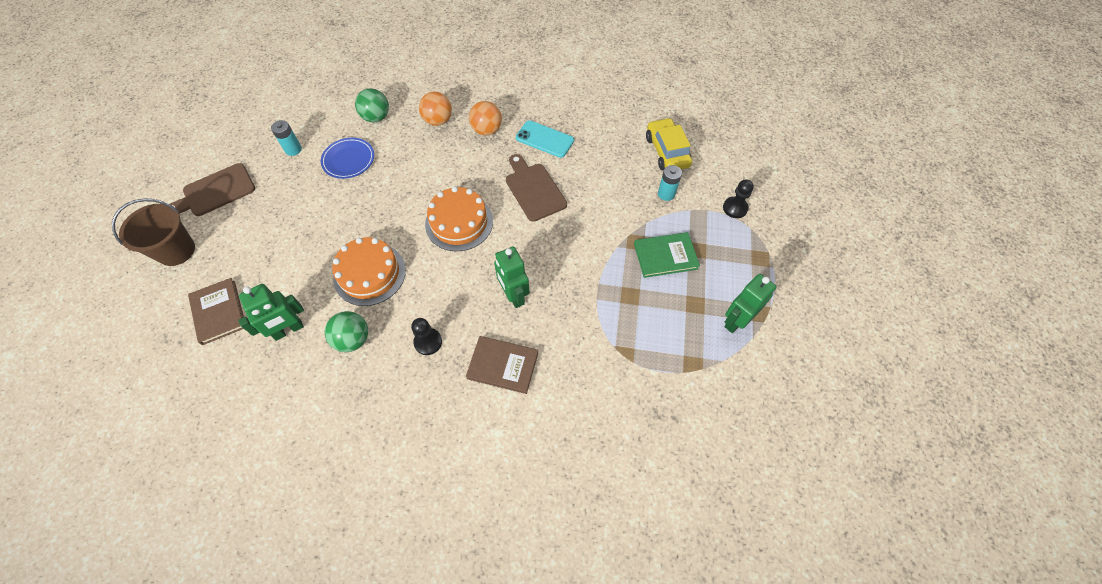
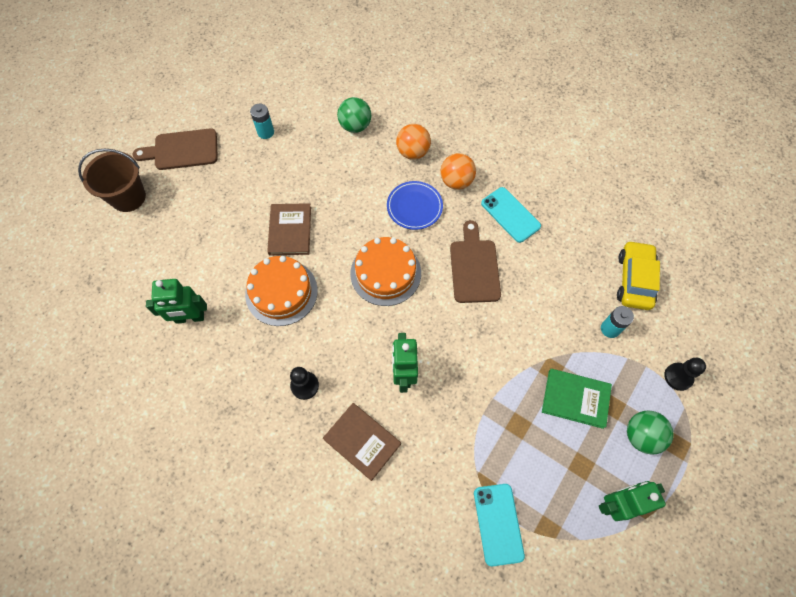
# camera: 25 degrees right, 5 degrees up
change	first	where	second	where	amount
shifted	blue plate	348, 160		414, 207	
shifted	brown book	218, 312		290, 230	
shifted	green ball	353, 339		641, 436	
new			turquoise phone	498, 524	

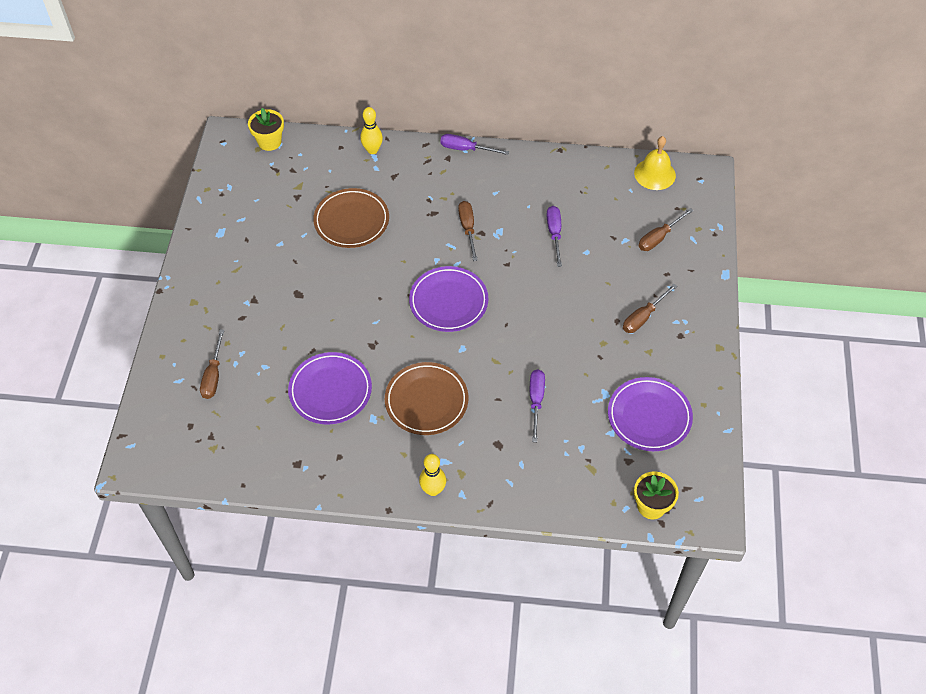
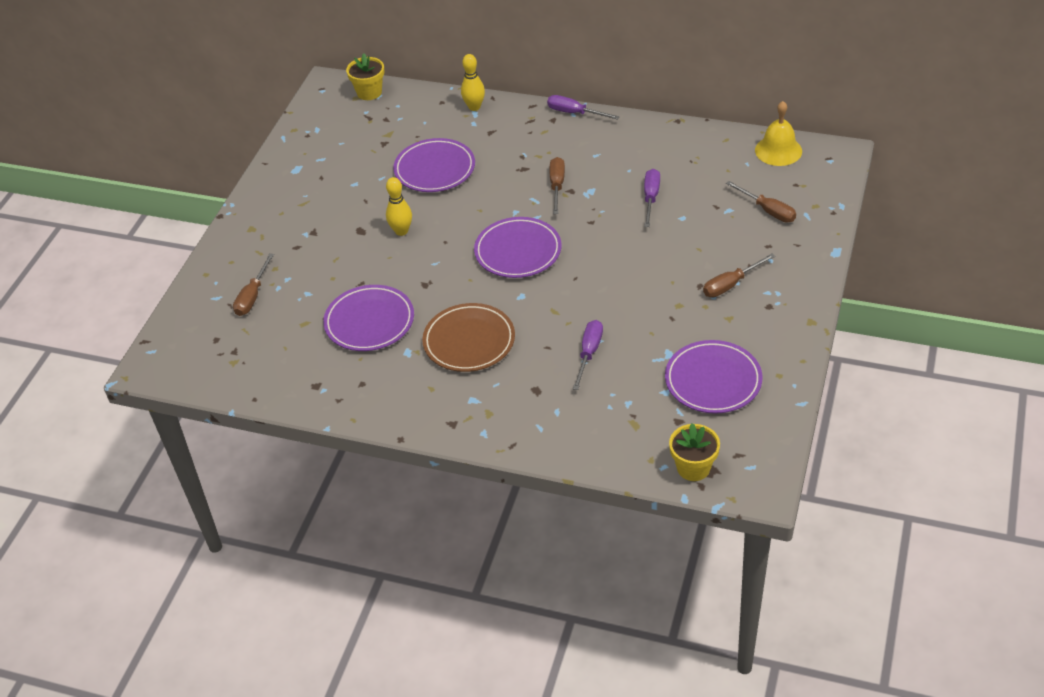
# camera: 15 degrees right, 10 degrees down
change	first	where	second	where	amount
repainted	brown plate	351, 221	purple plate	434, 169	
rotated	brown screwdriver	659, 237		768, 211	105 degrees counterclockwise
shifted	yellow bowling pin	433, 490		401, 231	

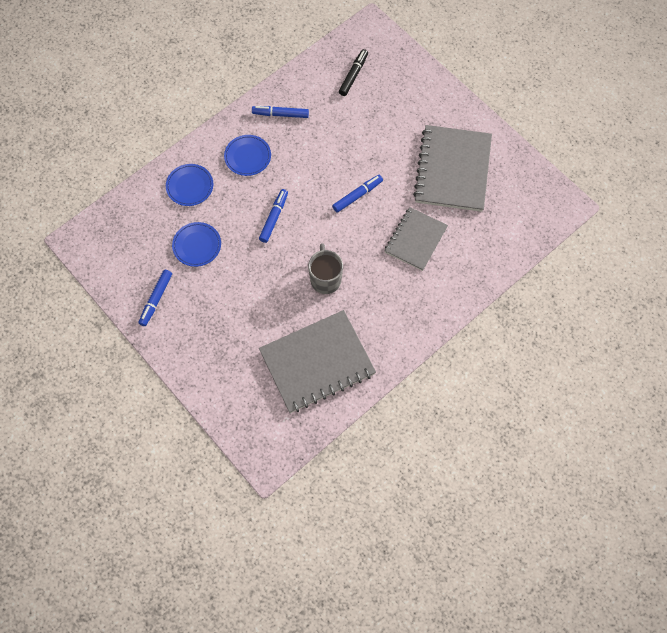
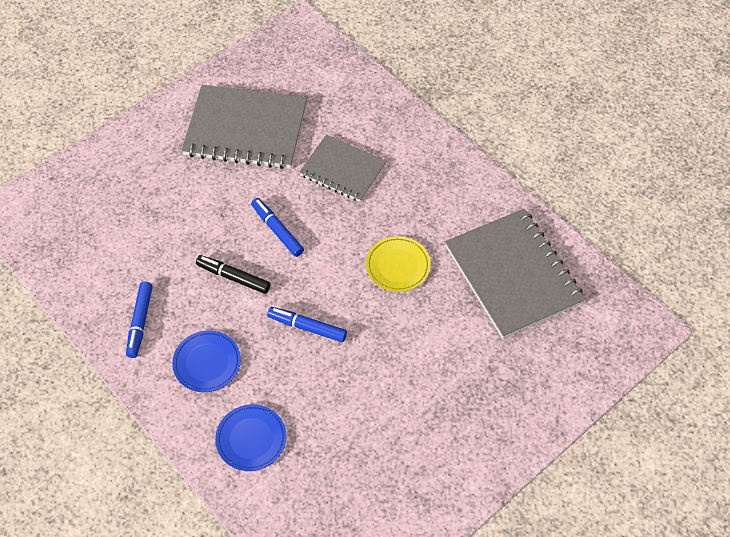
# camera: 90 degrees left, 10 degrees down
change	first	where	second	where	amount
shifted	black marker	353, 75		233, 277	
gone	blue plate	197, 245			
swapped	grey mug	325, 279	yellow plate	398, 266	
gone	blue marker	156, 299			

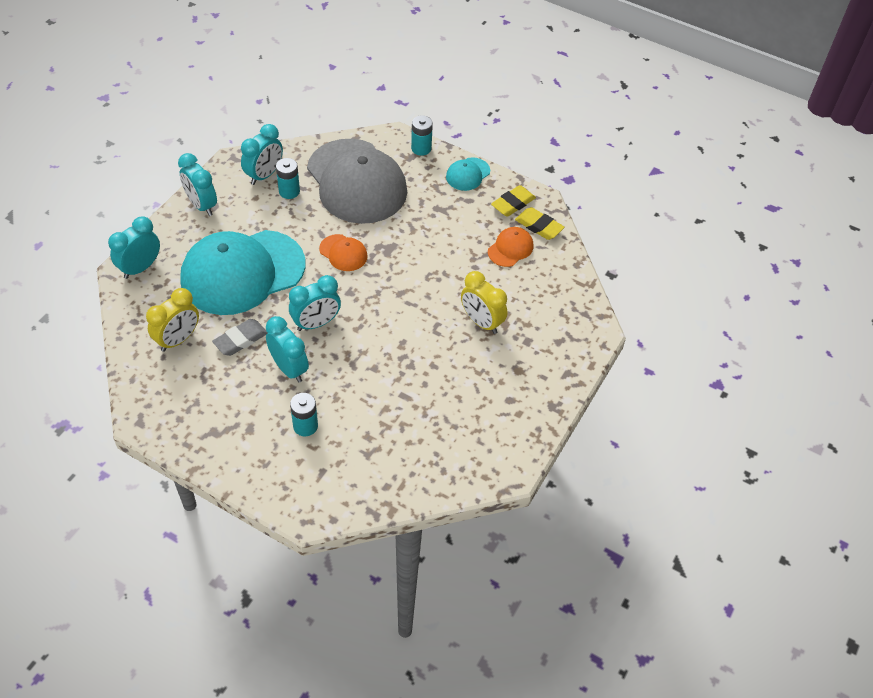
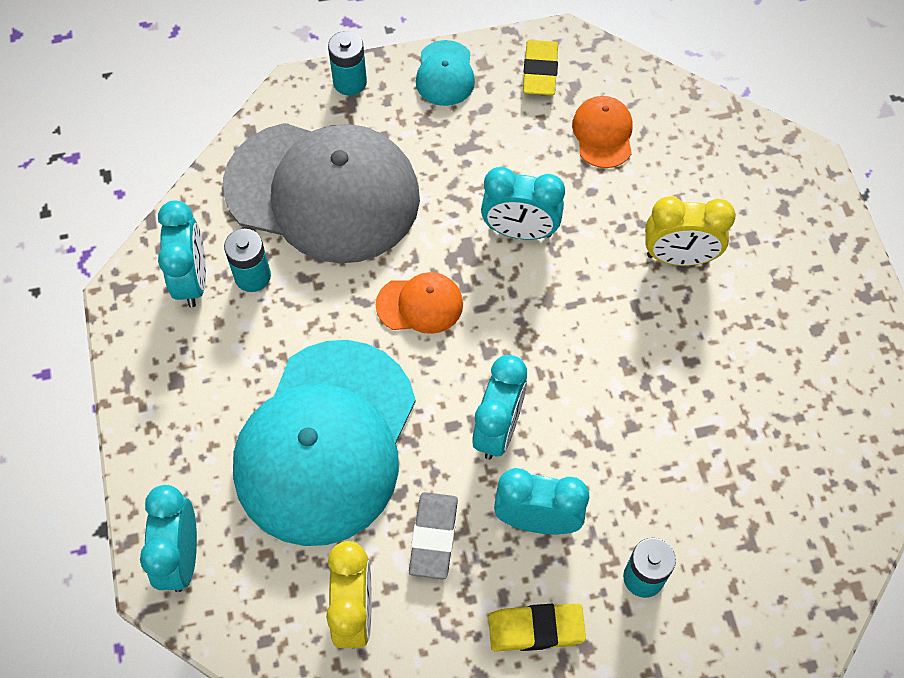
# camera: 40 degrees left, 10 degrees up
change	first	where	second	where	amount
shifted	turquoise clock	201, 205		520, 231	
shifted	yellow eraser	539, 226		536, 629	

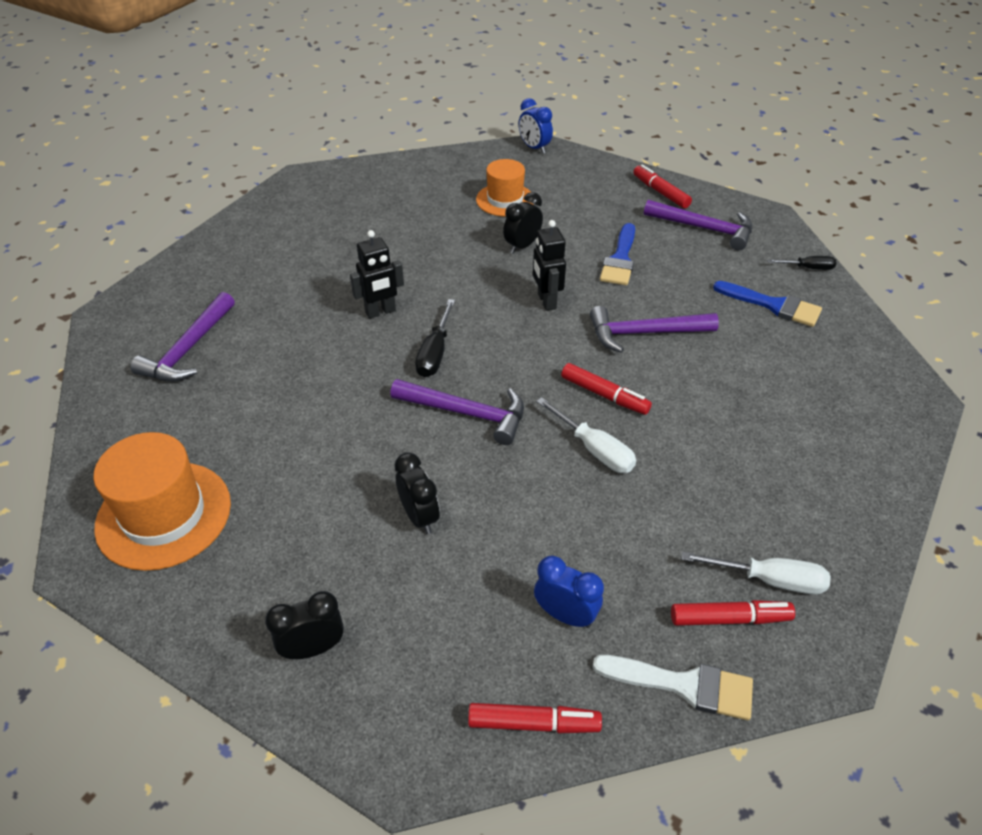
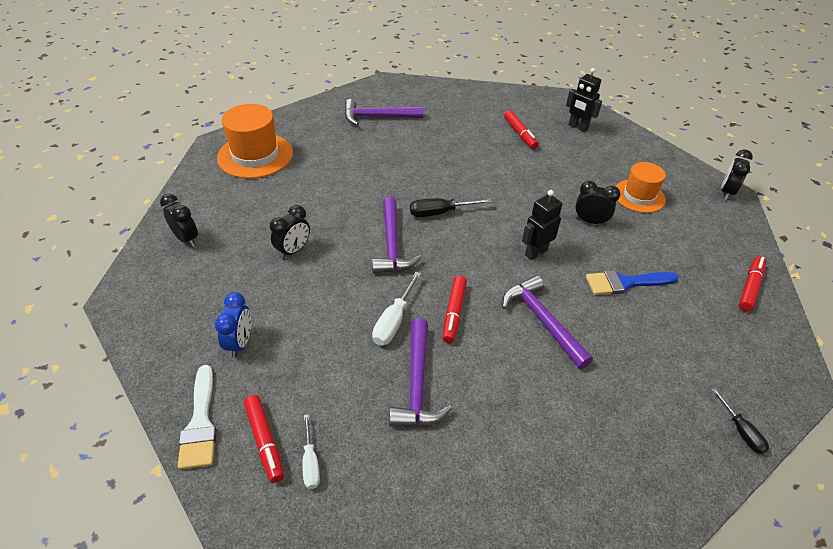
# camera: 65 degrees right, 0 degrees up
change	first	where	second	where	amount
repainted	blue clock	534, 148	black clock	726, 192	
shifted	purple hammer	704, 228		417, 384	
shifted	black robot	380, 312		578, 127	
gone	blue brush	773, 305			
scaled	white screwdriver	769, 580		310, 462	x0.66
shifted	red marker	533, 723		520, 134	

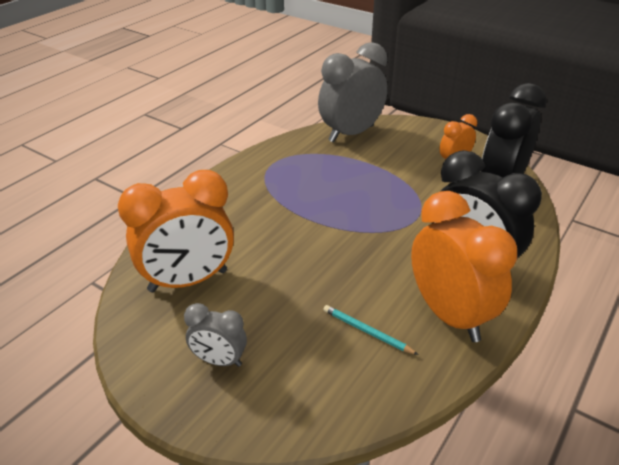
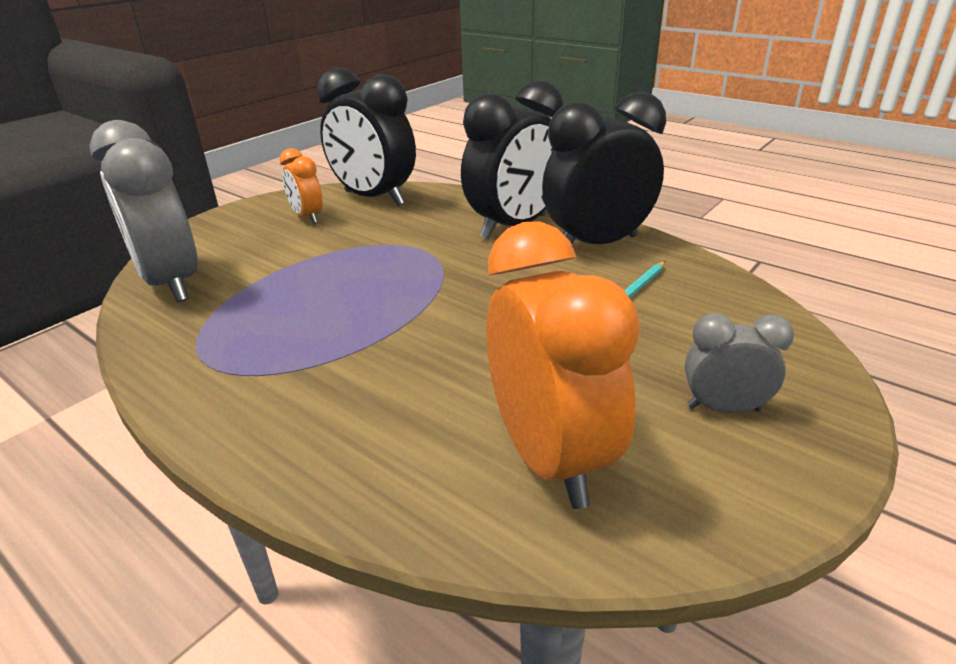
# camera: 85 degrees left, 5 degrees down
change	first	where	second	where	amount
repainted	orange clock	449, 315	black clock	597, 244	
rotated	grey clock	219, 360		724, 408	105 degrees counterclockwise

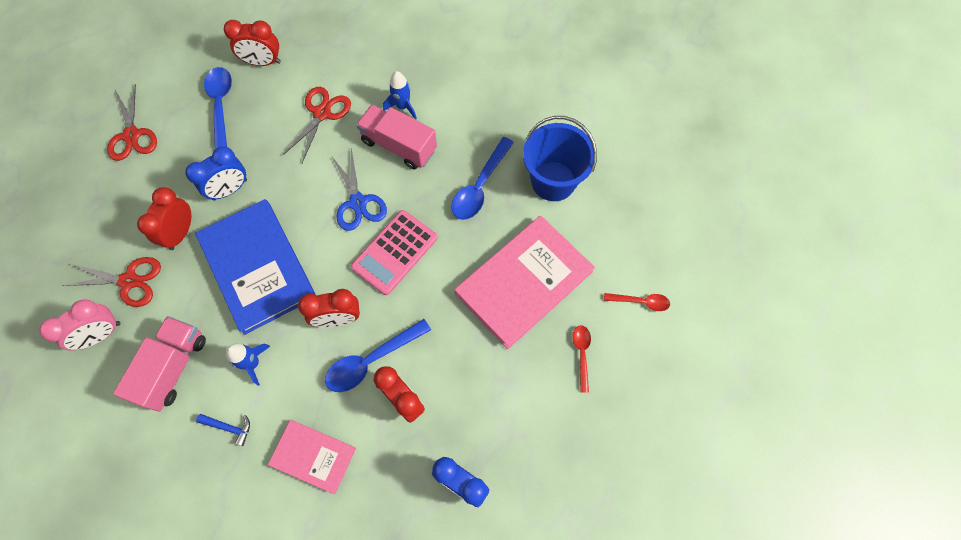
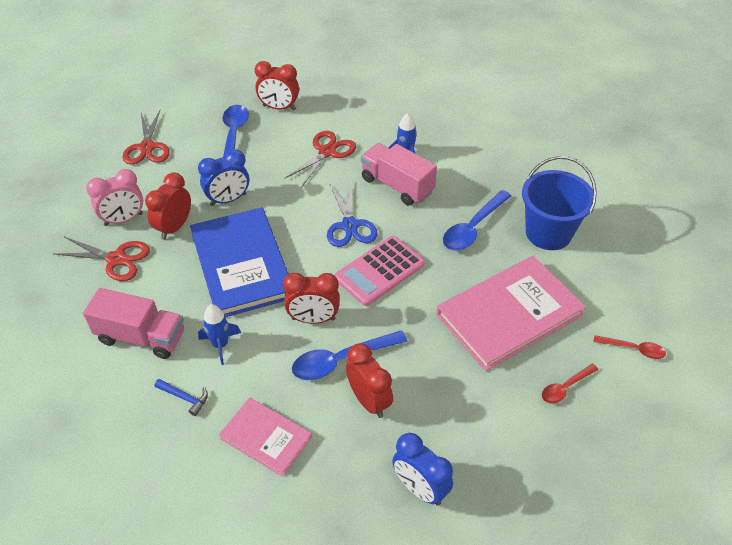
# camera: 10 degrees right, 20 degrees down
change	first	where	second	where	amount
shifted	pink clock	101, 334		123, 219	
rotated	pink truck	173, 367		141, 337	75 degrees clockwise
rotated	red spoon	581, 354		565, 387	135 degrees counterclockwise

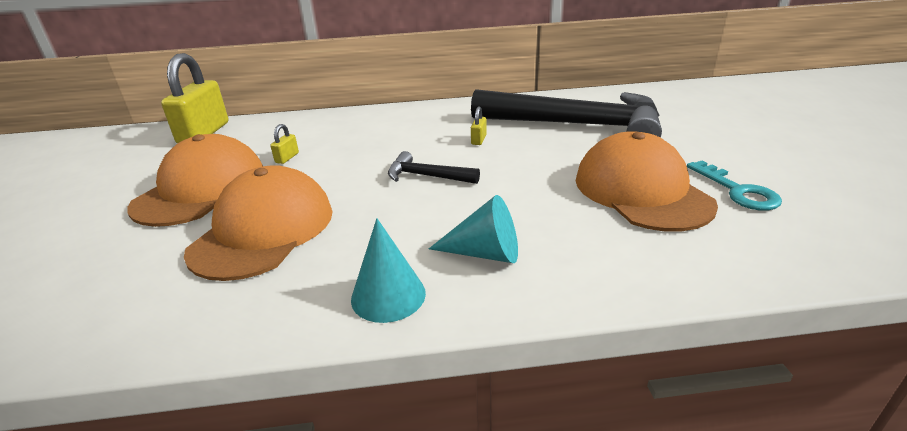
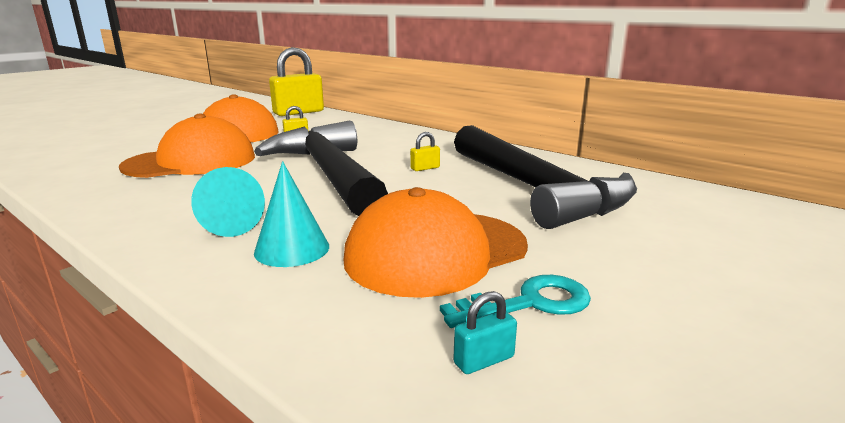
# camera: 45 degrees right, 10 degrees down
change	first	where	second	where	amount
rotated	orange cap	641, 191		436, 252	150 degrees counterclockwise
scaled	black hammer	427, 176		329, 173	x2.34
rotated	turquoise key	738, 191		529, 303	135 degrees counterclockwise
shifted	turquoise cone	388, 296		292, 249	
new			turquoise padlock	484, 360	

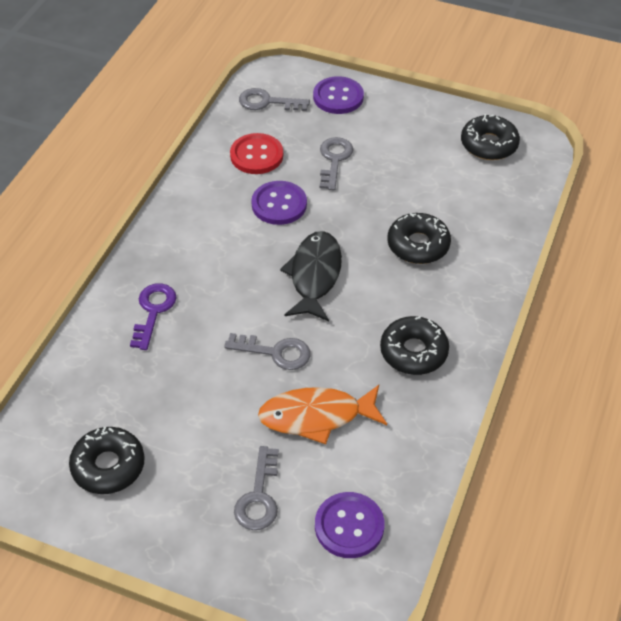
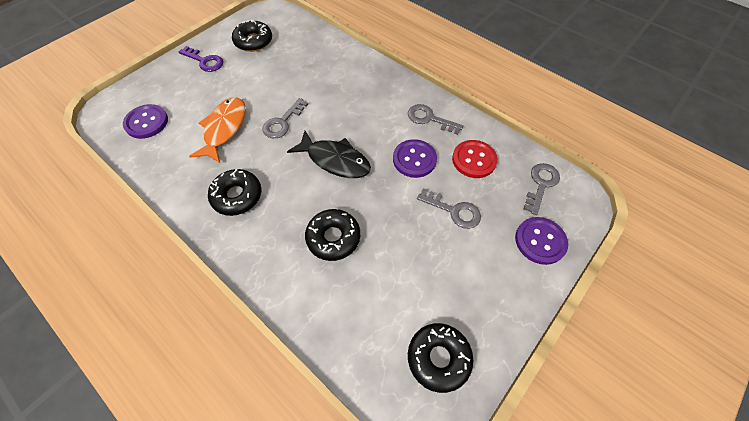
# camera: 110 degrees right, 10 degrees up
change	first	where	second	where	amount
shifted	purple key	153, 311		204, 61	
shifted	grey key	259, 496		429, 119	

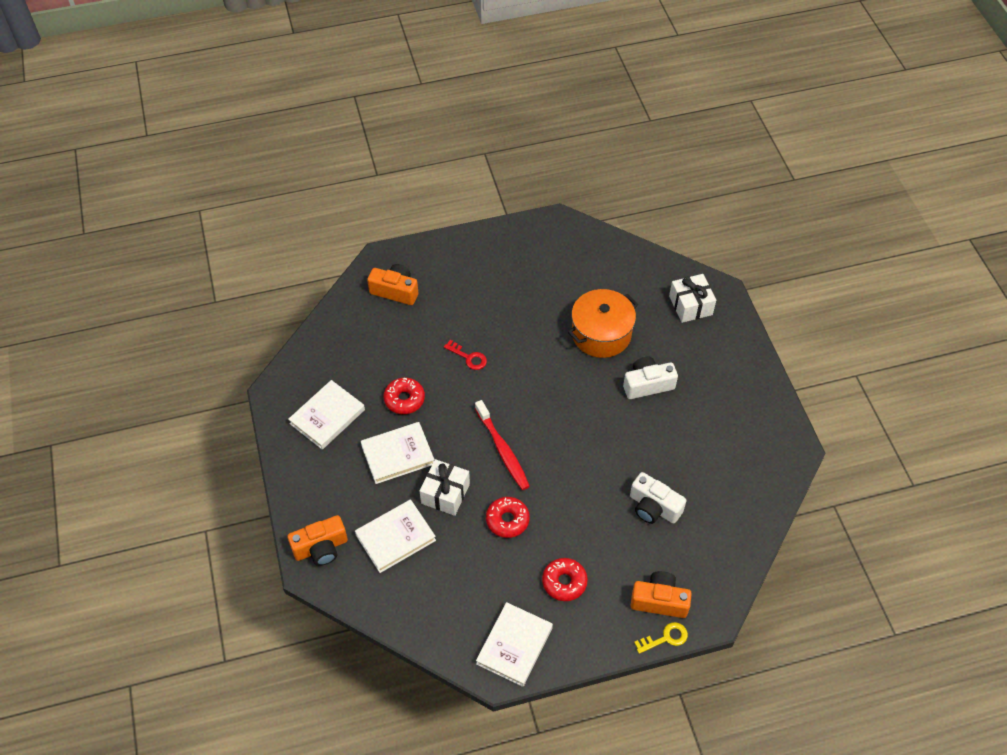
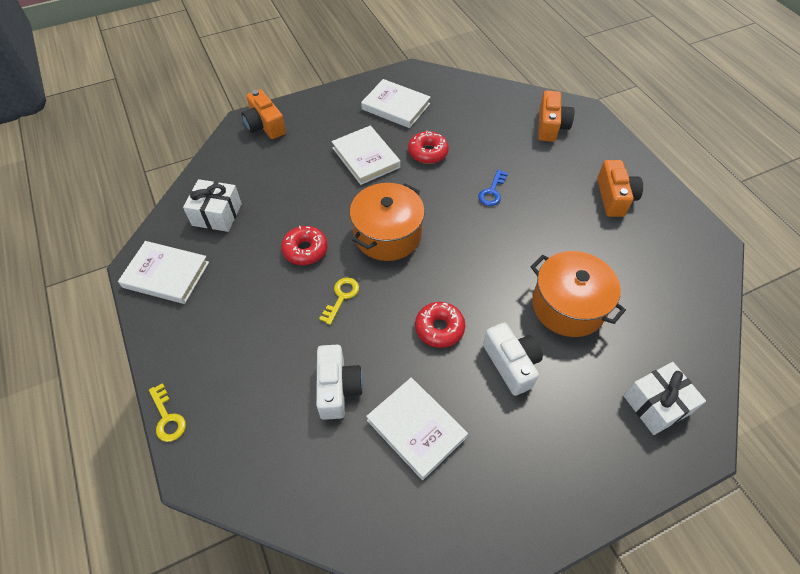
# camera: 80 degrees right, 0 degrees up
change	first	where	second	where	amount
repainted	red key	468, 357	blue key	492, 191	
swapped	red toothbrush	502, 450	orange pot	387, 234	
shifted	white gift	445, 493		217, 214	
rotated	white camera	653, 507		338, 388	150 degrees clockwise
shifted	white book	395, 538		416, 429	
shifted	red donut	564, 582		439, 328	
shifted	orange camera	659, 601		614, 197	
new			yellow key	341, 297	

